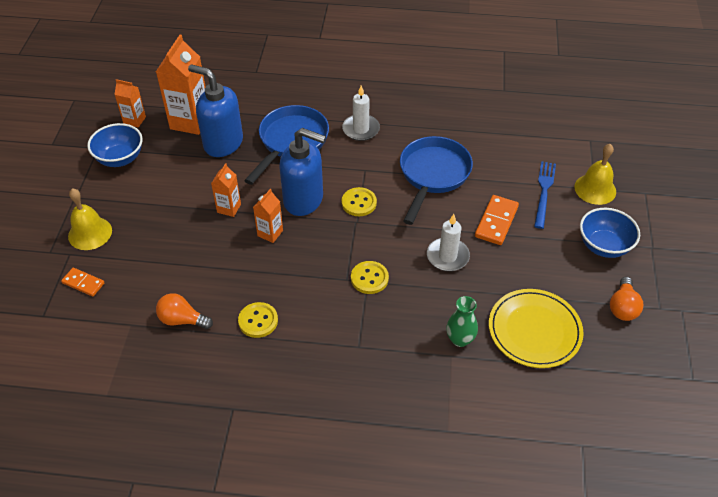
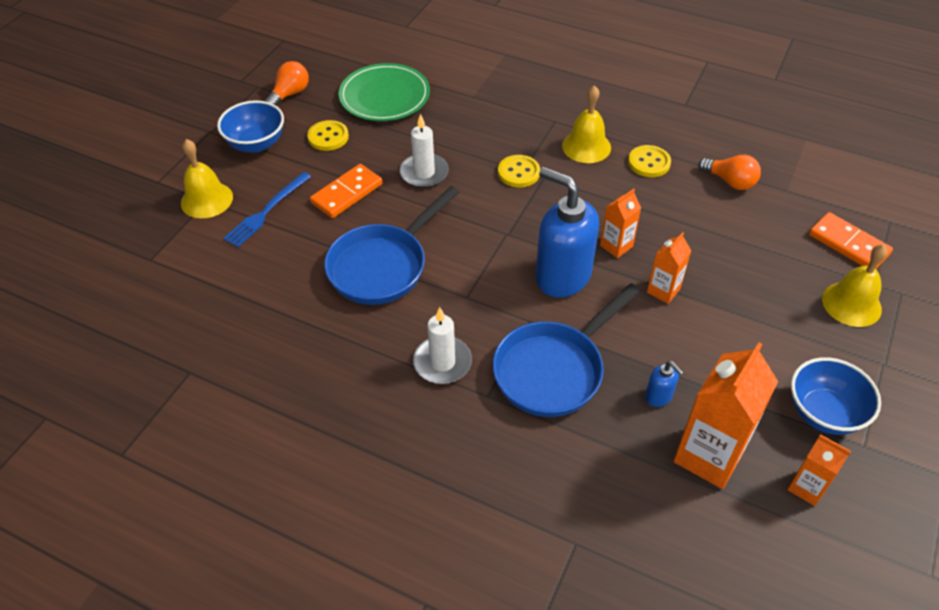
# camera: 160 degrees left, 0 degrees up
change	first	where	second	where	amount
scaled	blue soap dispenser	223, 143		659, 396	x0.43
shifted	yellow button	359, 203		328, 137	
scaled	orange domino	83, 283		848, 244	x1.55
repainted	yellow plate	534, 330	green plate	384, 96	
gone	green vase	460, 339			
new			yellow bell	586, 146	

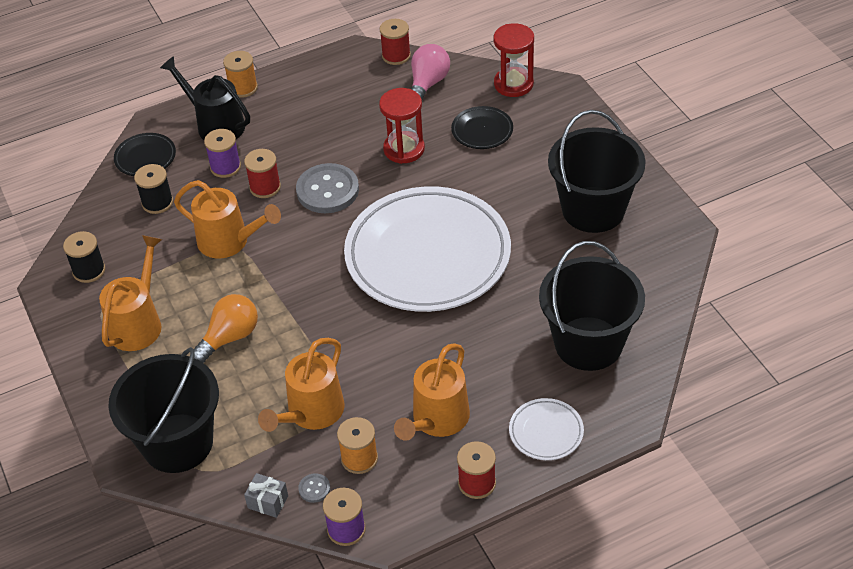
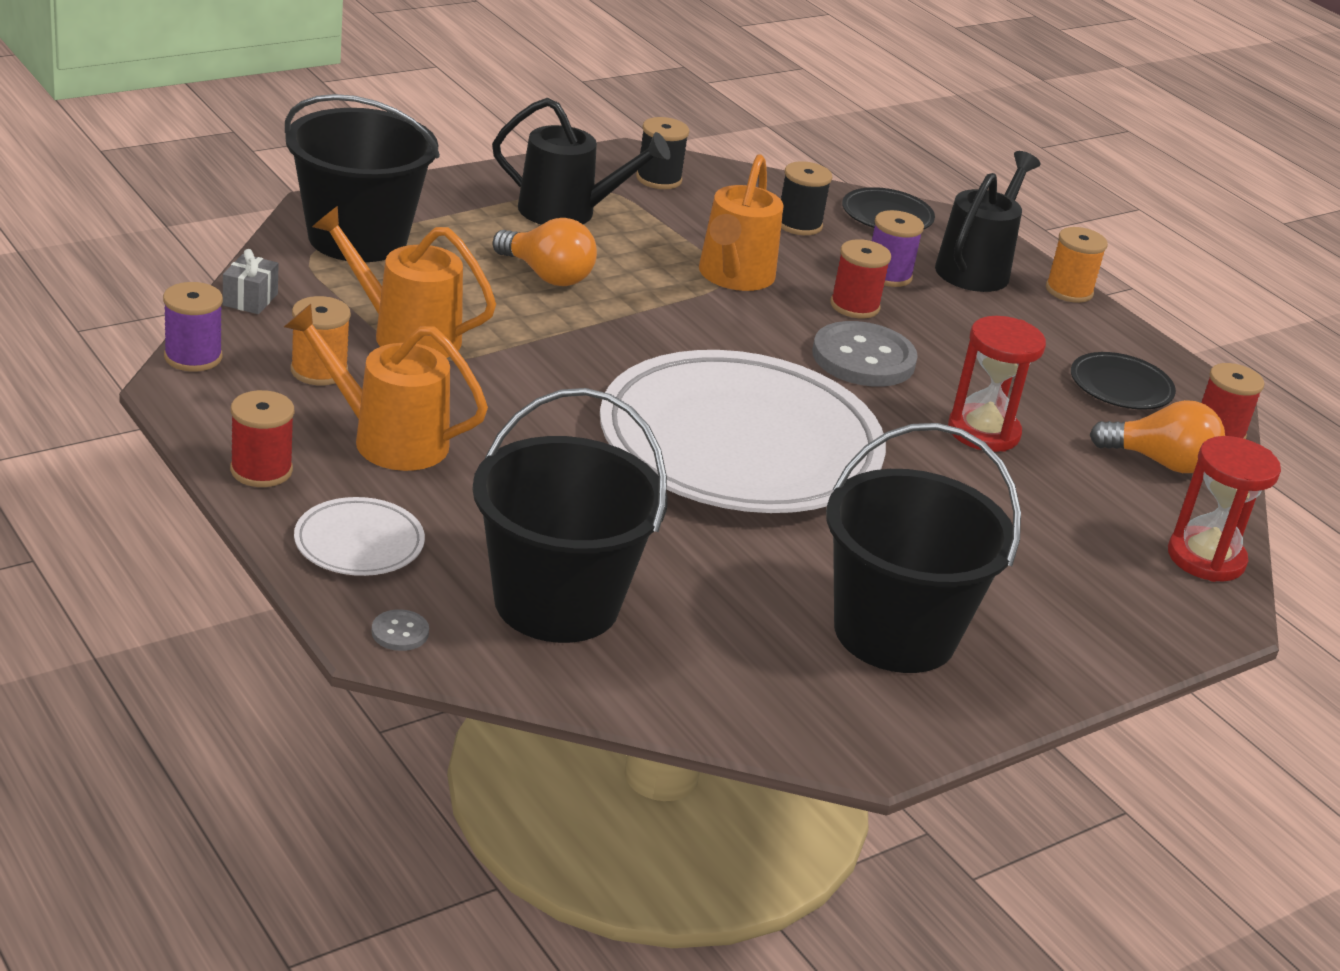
# camera: 75 degrees right, 15 degrees down
change	first	where	second	where	amount
repainted	pink light bulb	428, 84	orange light bulb	1160, 462	
shifted	black plate	482, 130		1120, 387	
repainted	orange watering can	139, 323	black watering can	568, 212	
shifted	grey button	314, 489		400, 632	

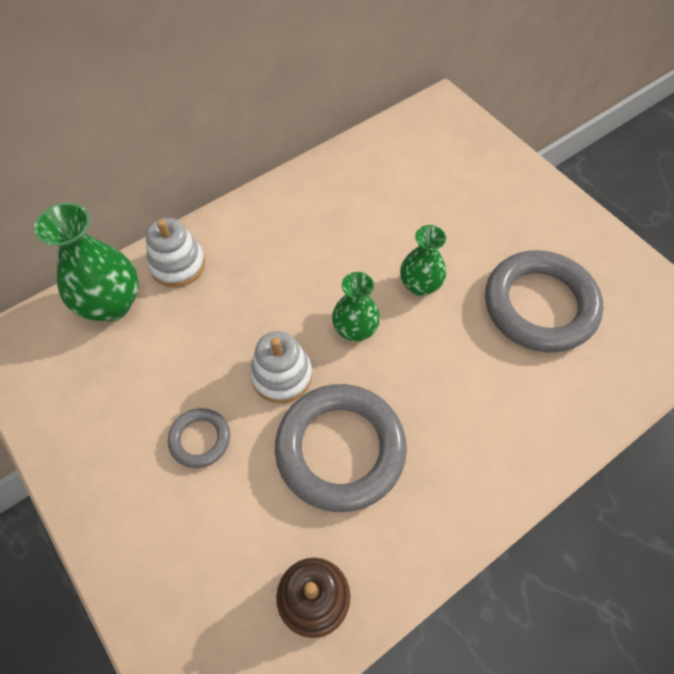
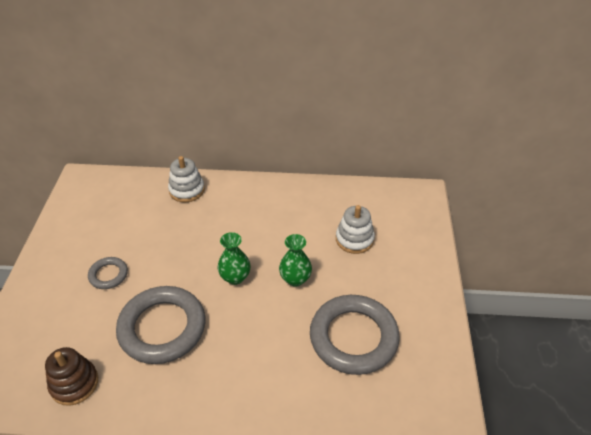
# camera: 40 degrees right, 15 degrees down
change	first	where	second	where	amount
gone	green vase	111, 304			
shifted	white stacking toy	281, 375		354, 239	

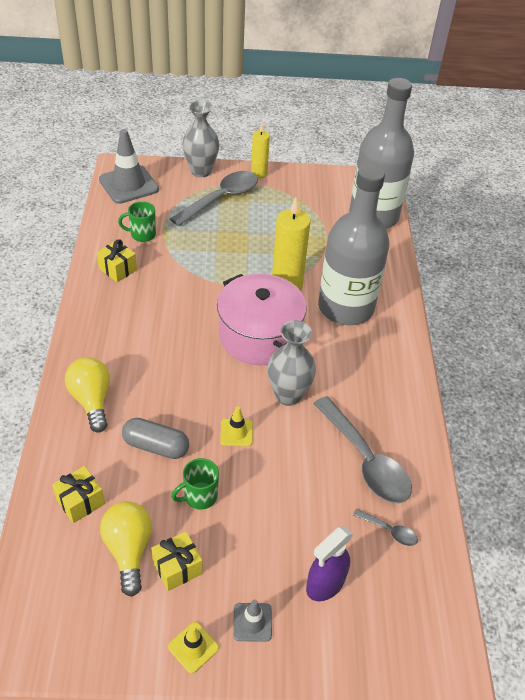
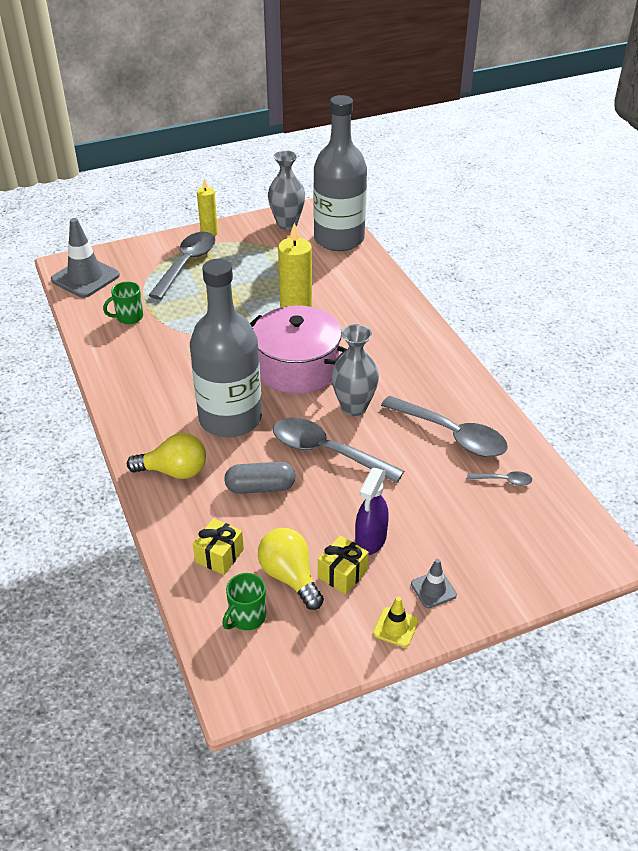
# camera: 20 degrees left, 5 degrees down
change	first	where	second	where	amount
shifted	grey vase	201, 171		287, 224	
shifted	grey bottle	346, 307		230, 418	
gone	yellow gift	118, 269			
rotated	yellow light bulb	92, 400		174, 471	135 degrees clockwise
swapped	yellow traffic cone	236, 432	grey spoon	326, 452	
shifted	green mug	199, 496		247, 617	
shifted	purple spray bottle	325, 584		370, 540	

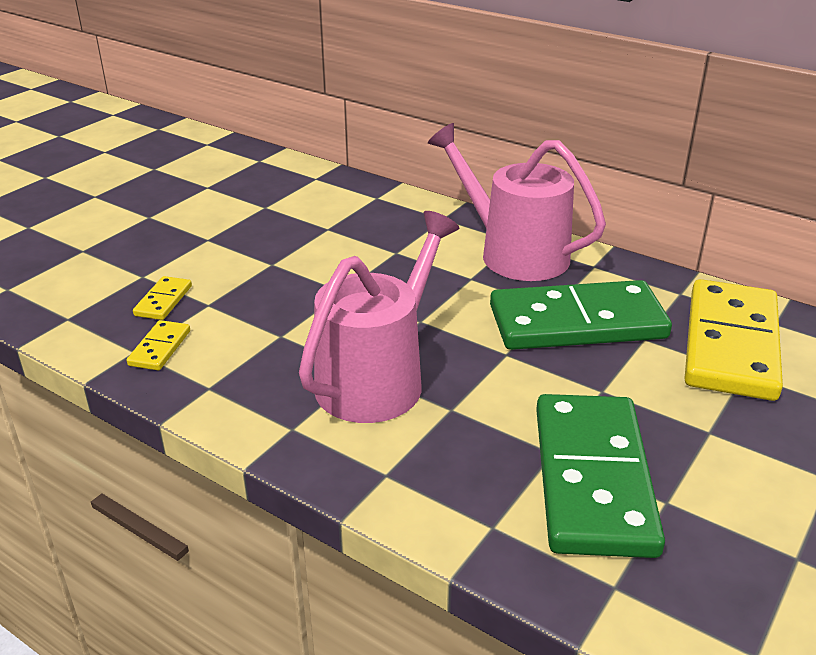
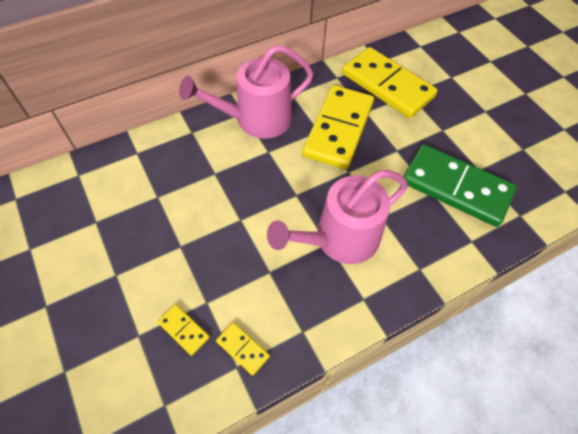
# camera: 65 degrees left, 25 degrees up
change	first	where	second	where	amount
rotated	pink watering can	377, 378		340, 239	90 degrees counterclockwise
repainted	green domino	577, 322	yellow domino	338, 129	

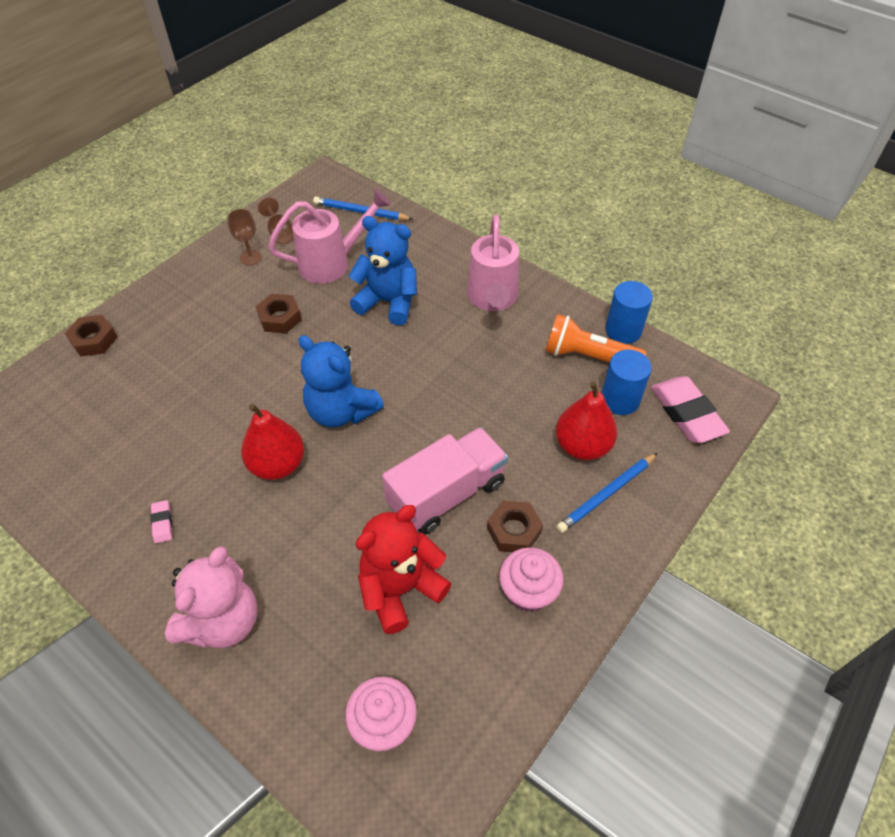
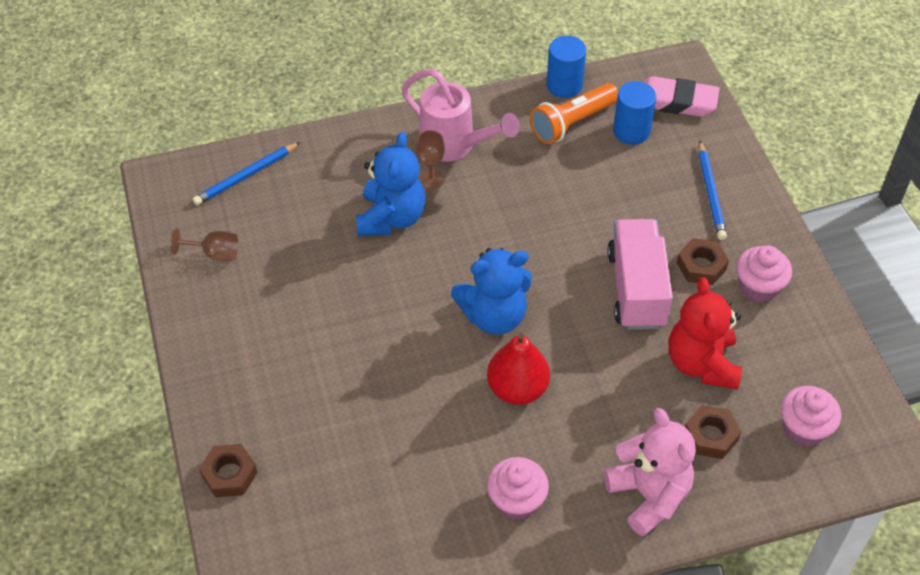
# camera: 55 degrees left, 0 degrees up
change	first	where	second	where	amount
gone	pink watering can	332, 263			
shifted	brown goblet	250, 257		431, 179	
rotated	blue teddy bear	388, 302		391, 218	135 degrees clockwise
shifted	brown nut	280, 318		710, 436	
gone	red pear	582, 446			
swapped	pink eraser	162, 523	pink cupcake	516, 501	

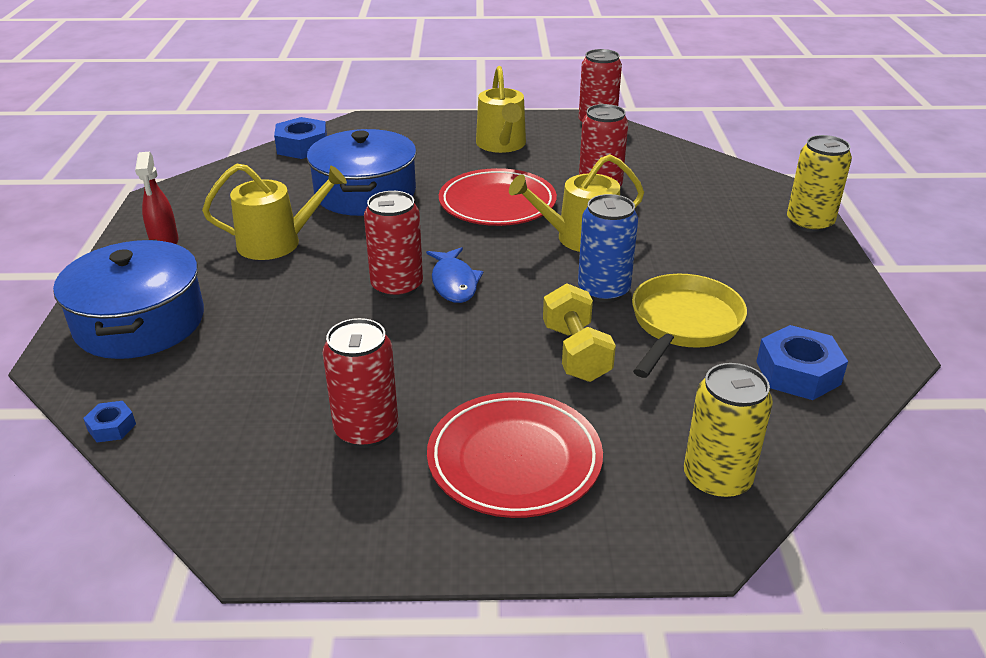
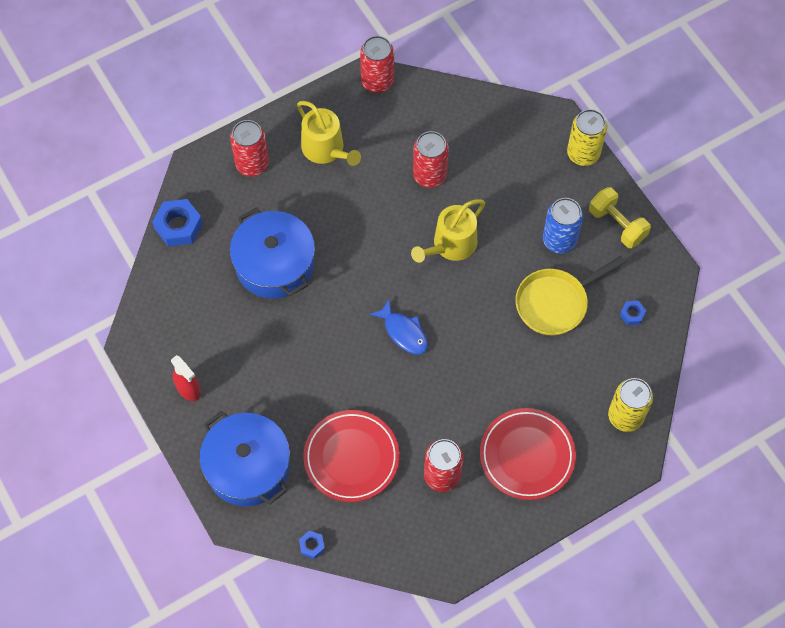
# camera: 30 degrees left, 30 degrees up
change	first	where	second	where	amount
gone	yellow watering can	277, 242			
shifted	red plate	497, 203		351, 457	
shifted	red can	397, 286		252, 164	
shifted	blue can	603, 290		559, 240	
rotated	yellow pan	683, 324		555, 303	120 degrees counterclockwise
shifted	yellow dumbbell	576, 353		617, 225	
scaled	blue nut	798, 373		632, 314	x0.52

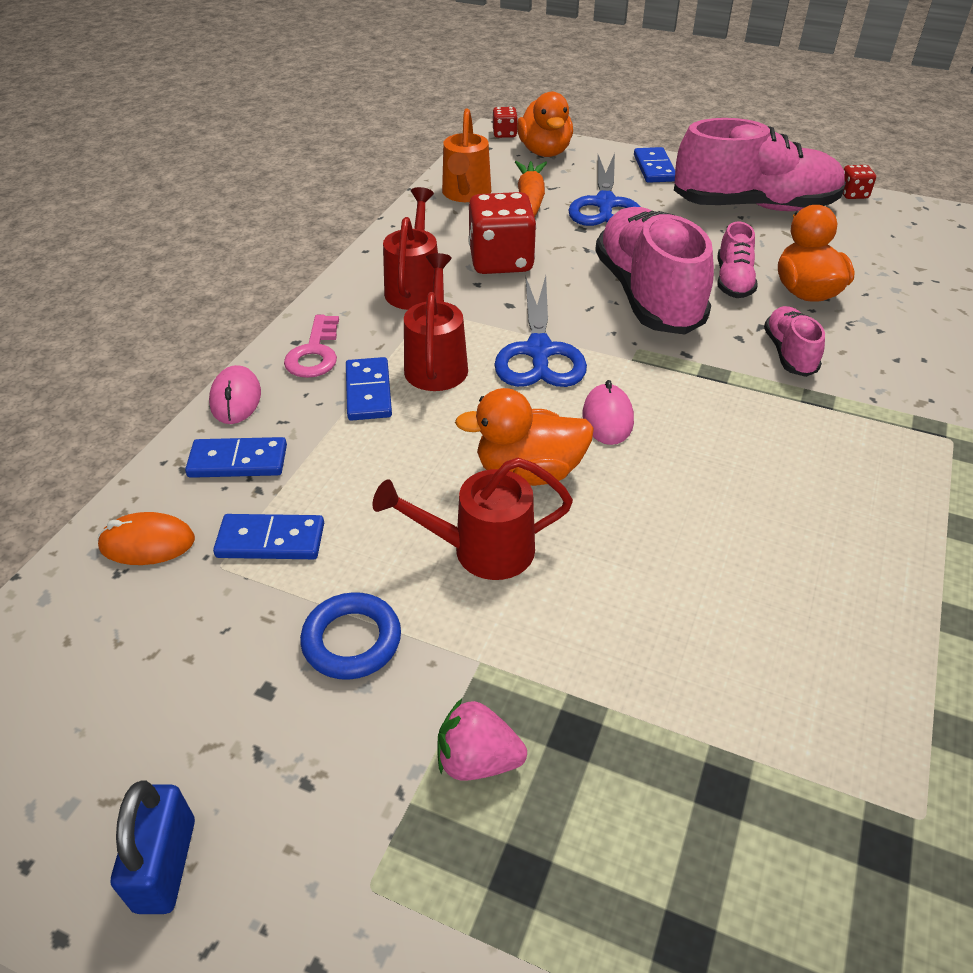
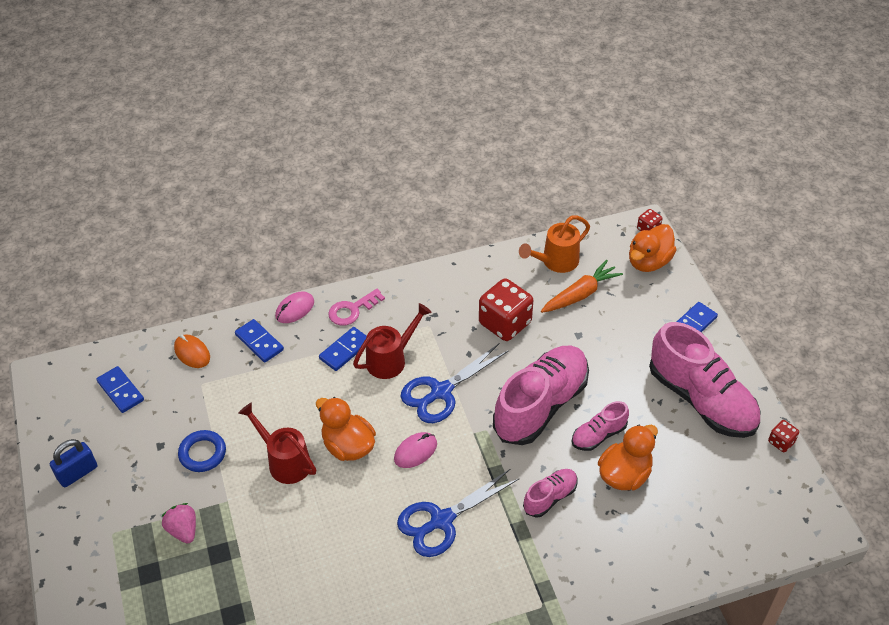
# camera: 50 degrees right, 5 degrees up
change	first	where	second	where	amount
shifted	blue scissors	605, 204		441, 520	
gone	red watering can	415, 287			
shifted	blue domino	271, 540		120, 391	

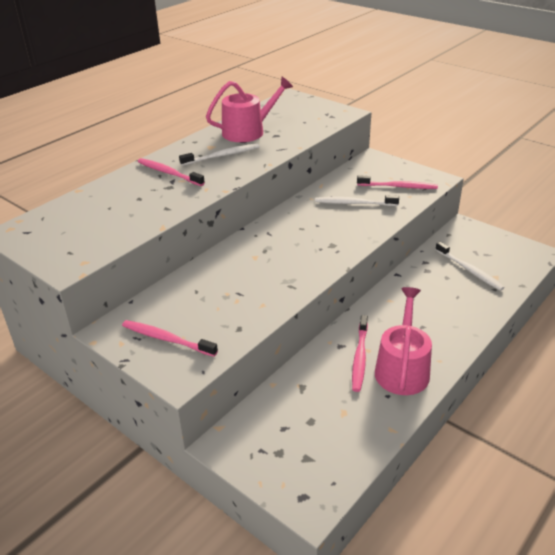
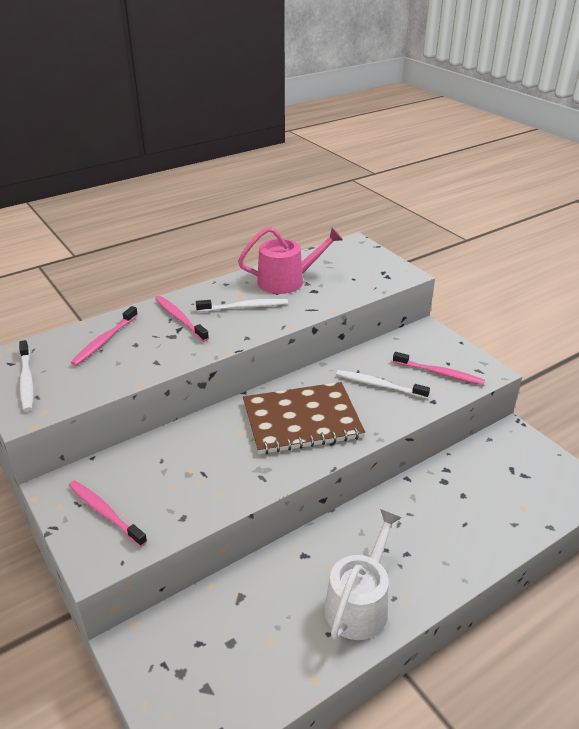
# camera: 15 degrees right, 0 degrees up
change	first	where	second	where	amount
shifted	white toothbrush	469, 270		26, 381	
repainted	pink watering can	402, 369	white watering can	359, 603	
shifted	pink toothbrush	359, 358		104, 341	
new			brown notebook	302, 420	

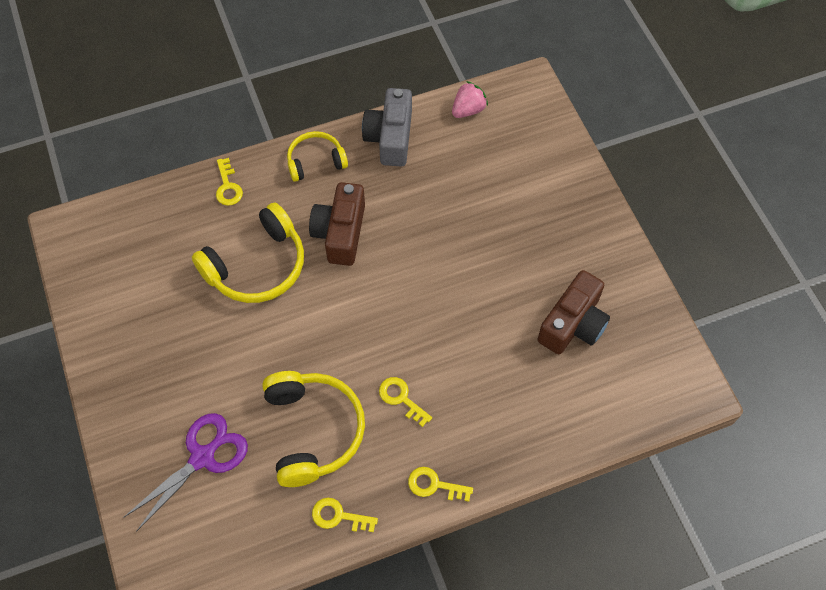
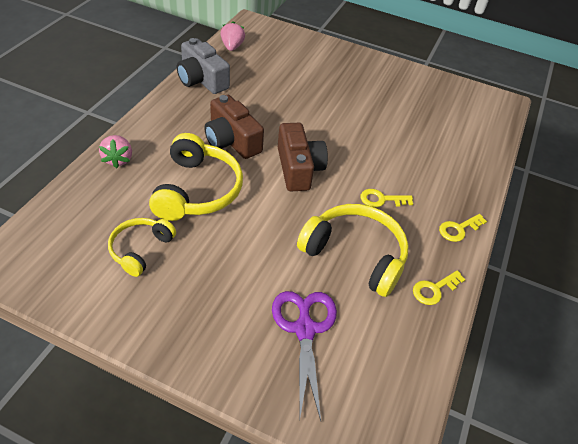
# camera: 50 degrees left, 15 degrees down
change	first	where	second	where	amount
shifted	yellow headphones	315, 161		140, 249	
swapped	yellow key	228, 186	pink strawberry	118, 159	
shifted	brown camera	573, 324		298, 168	

